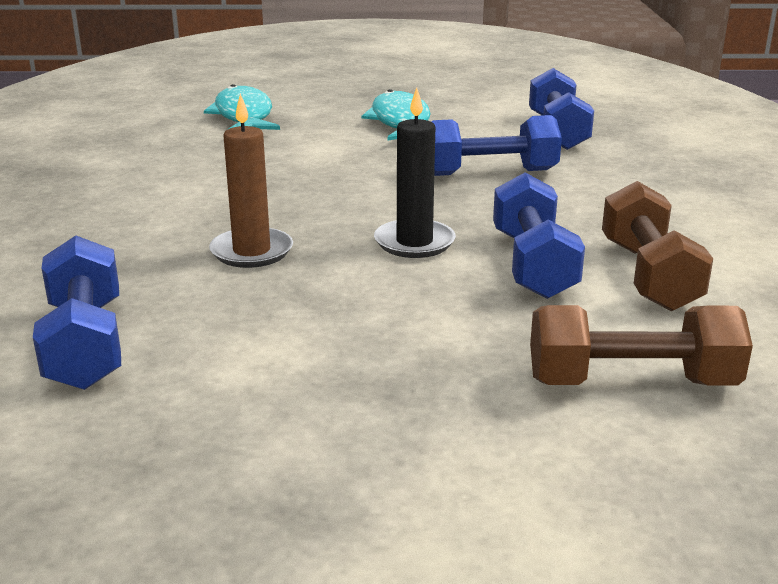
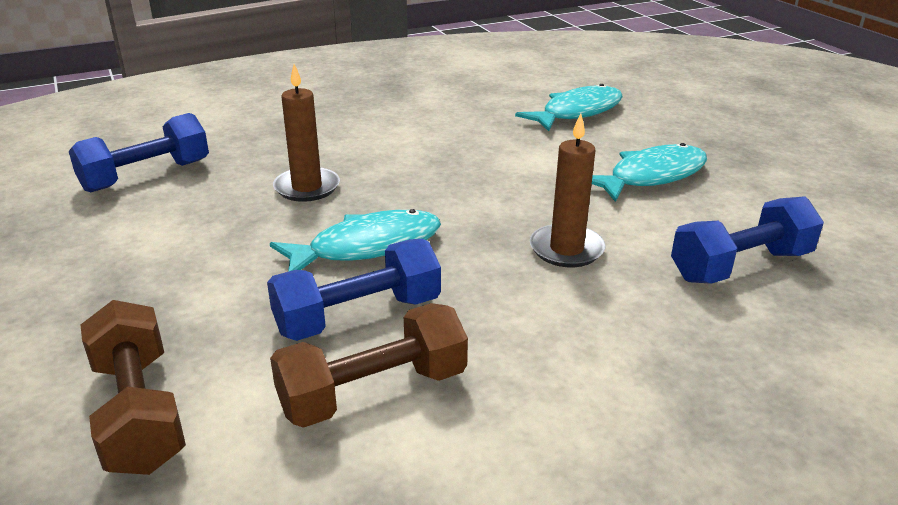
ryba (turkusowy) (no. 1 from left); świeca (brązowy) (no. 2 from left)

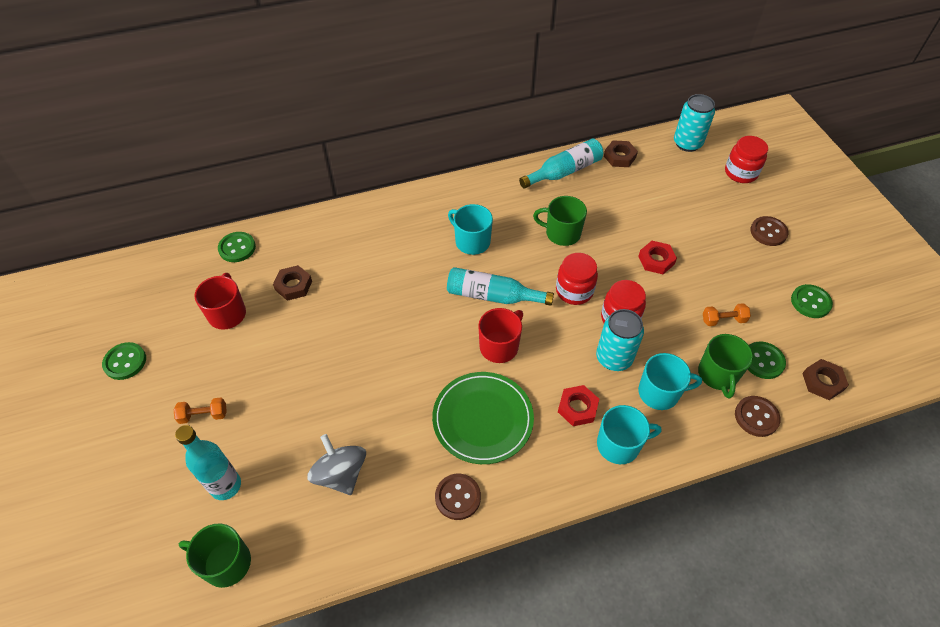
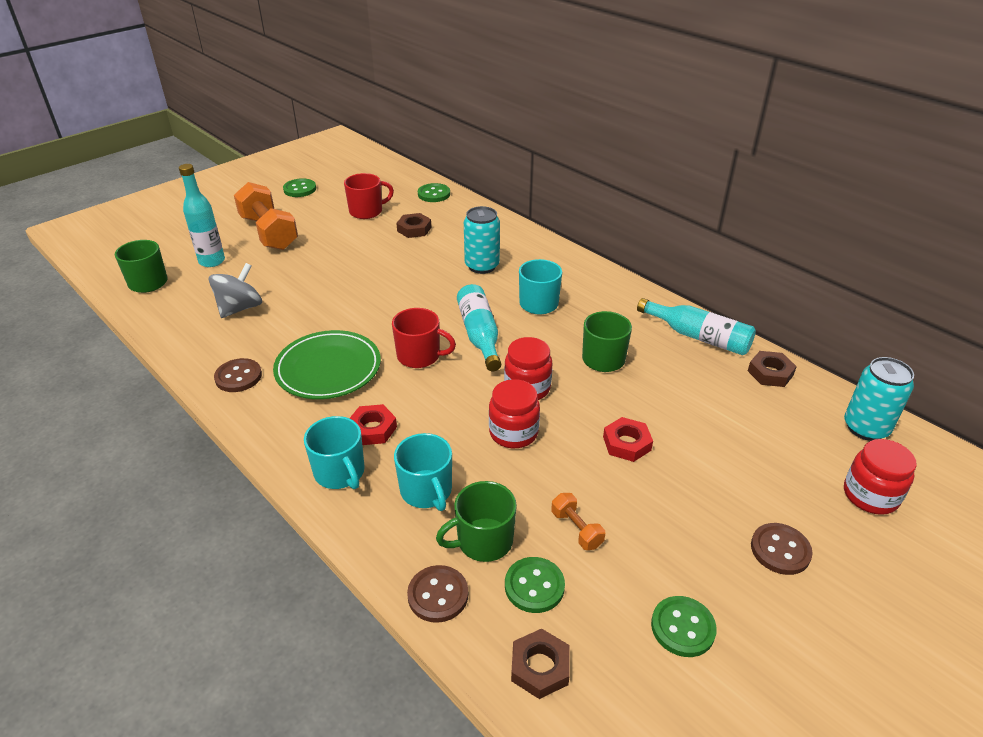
hantel (pomarańczowy) (no. 1 from left); puszka (turkusowy) (no. 1 from left)

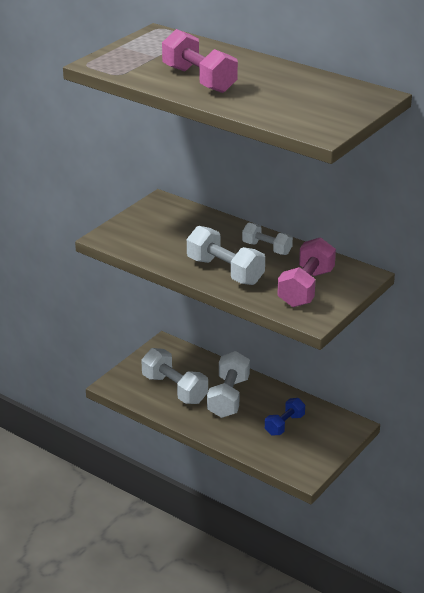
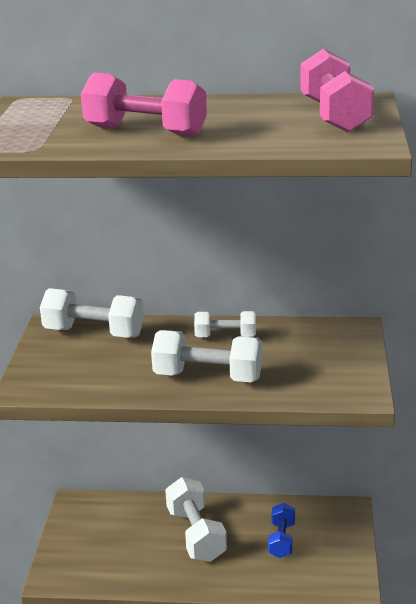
hantel (biały) (no. 1 from left); hantel (różowy) (no. 2 from left)

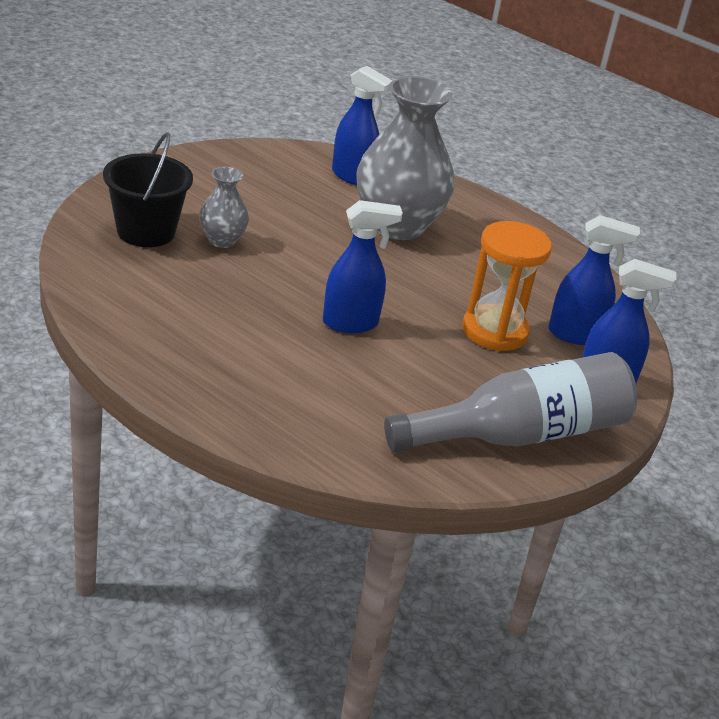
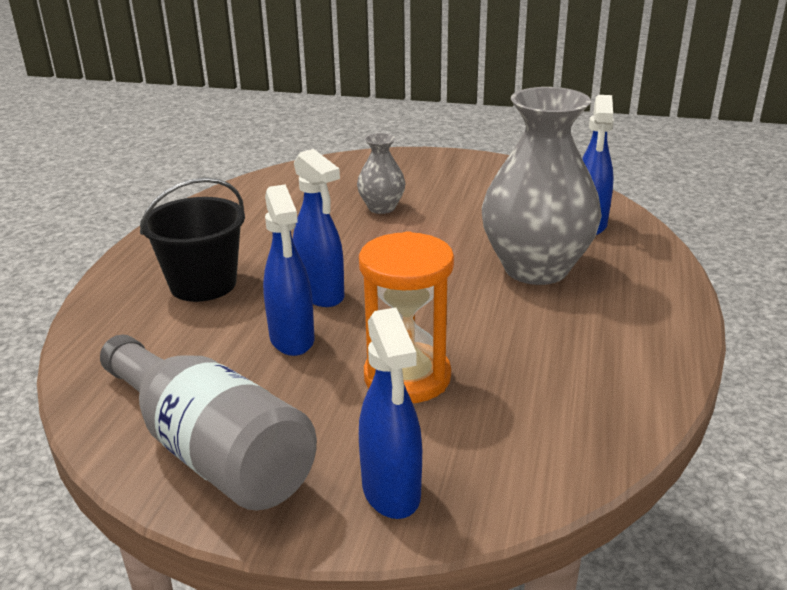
wiadro (czarny); spryskiwacz (niebieski) (no. 1 from left)

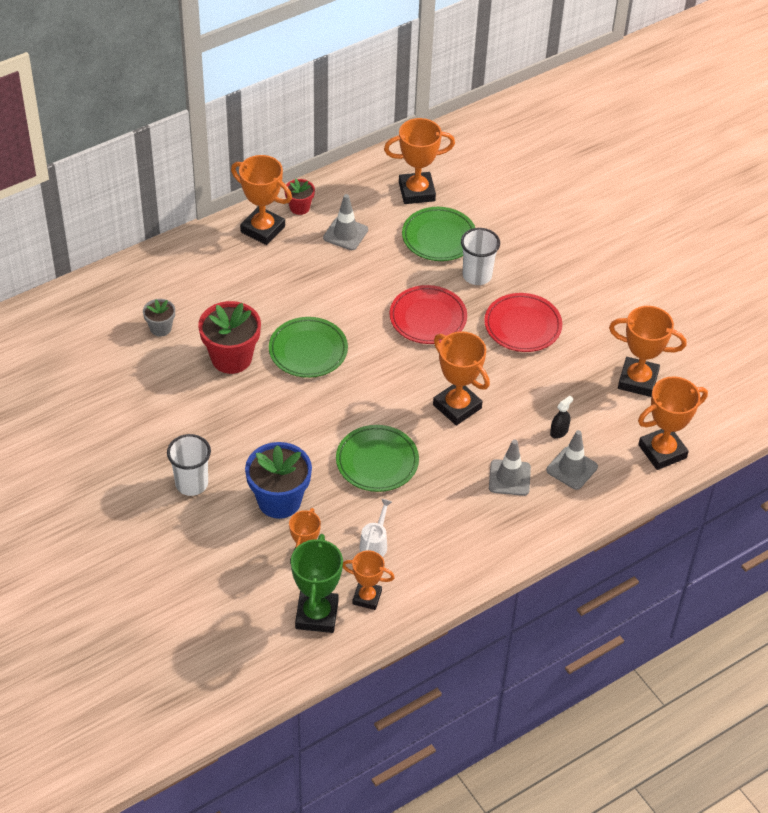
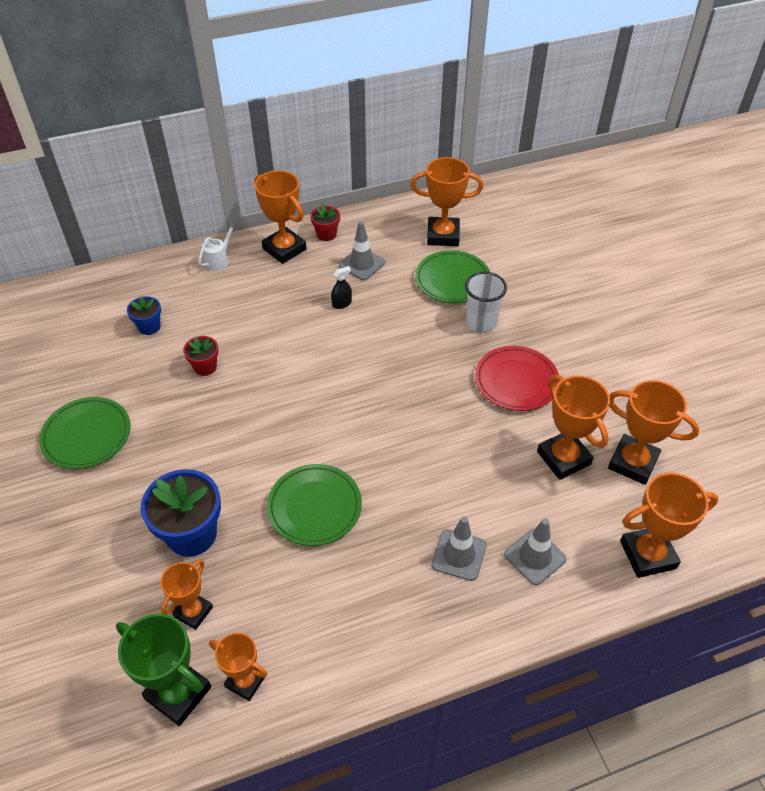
doniczka (niebieski) (no. 1 from left); szklanka (biały) (no. 1 from left in the first image); doniczka (czerwony) (no. 1 from left); talerz (zielony) (no. 1 from left); puchar (zielony); konewka (biały); talerz (czerwony) (no. 1 from left in the first image); puchar (pomarańczowy) (no. 5 from left); spryskiwacz (czarny)

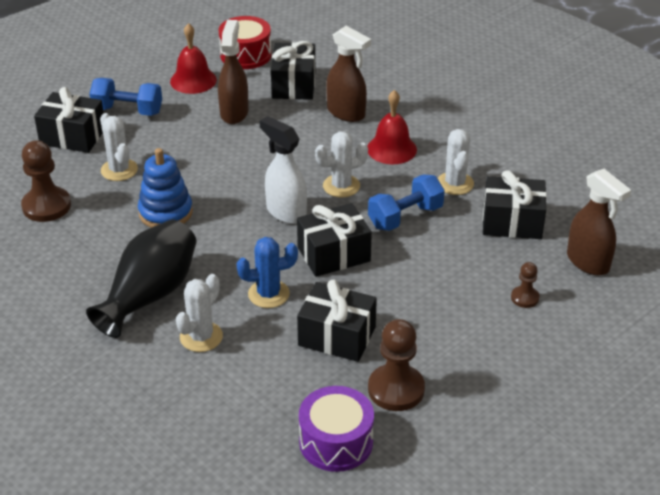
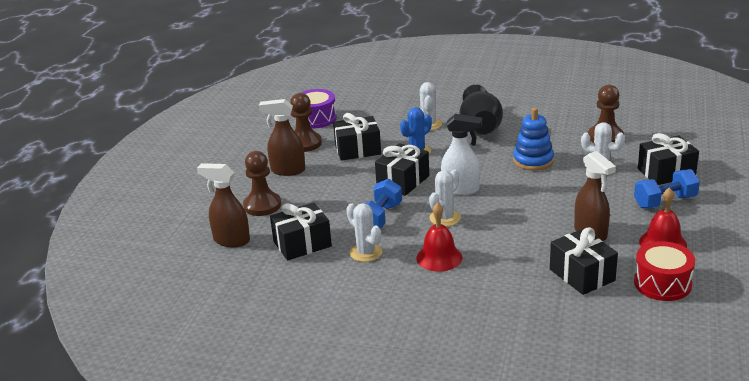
spryskiwacz (brązowy) (no. 2 from left); pionek (brązowy) (no. 1 from left)

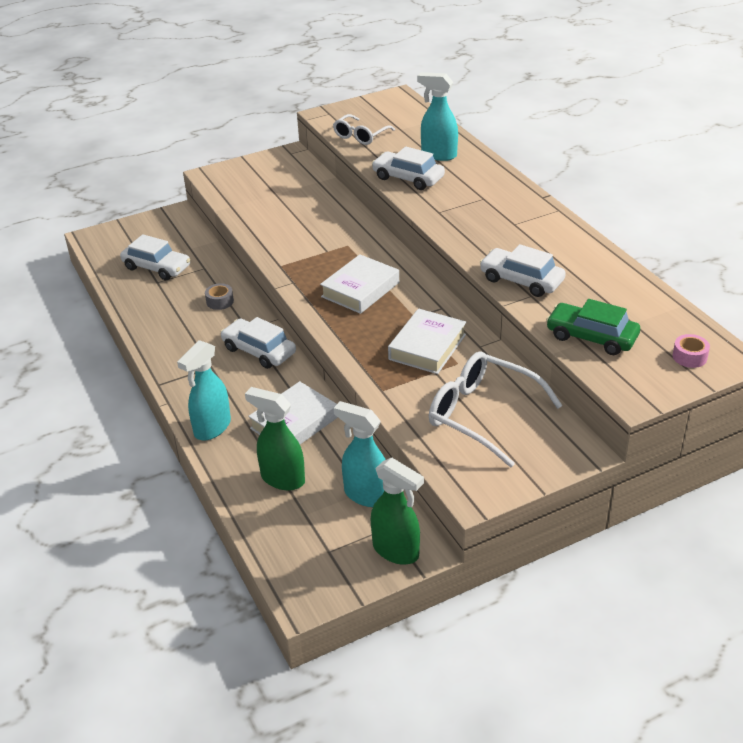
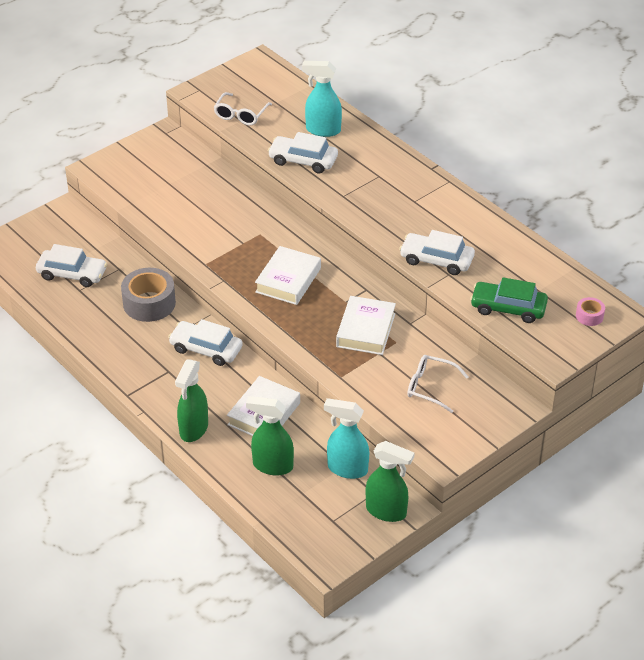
spryskiwacz (zielony) (no. 1 from left); taśma klejąca (szary); okulary (biały) (no. 2 from left)

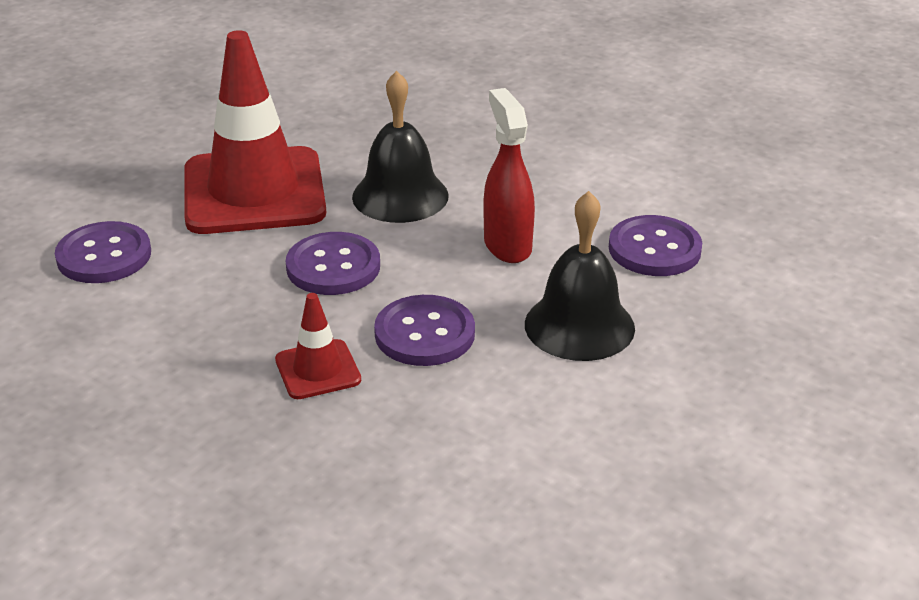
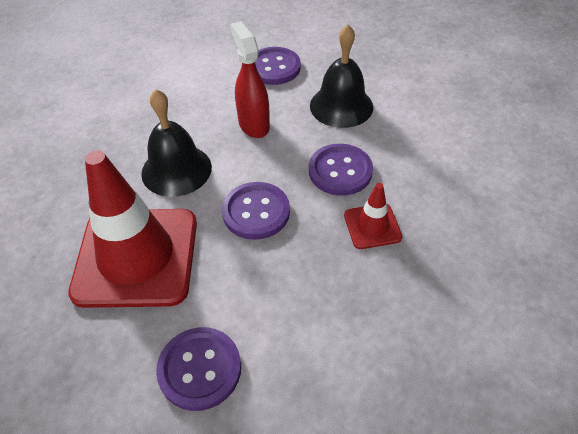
spryskiwacz (czerwony)

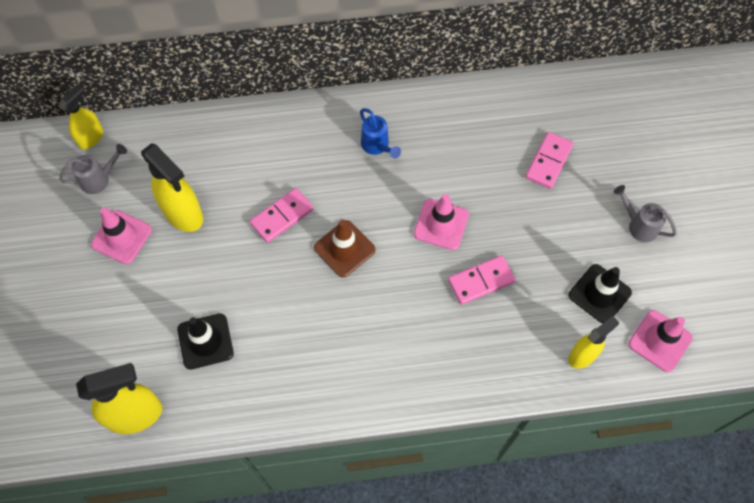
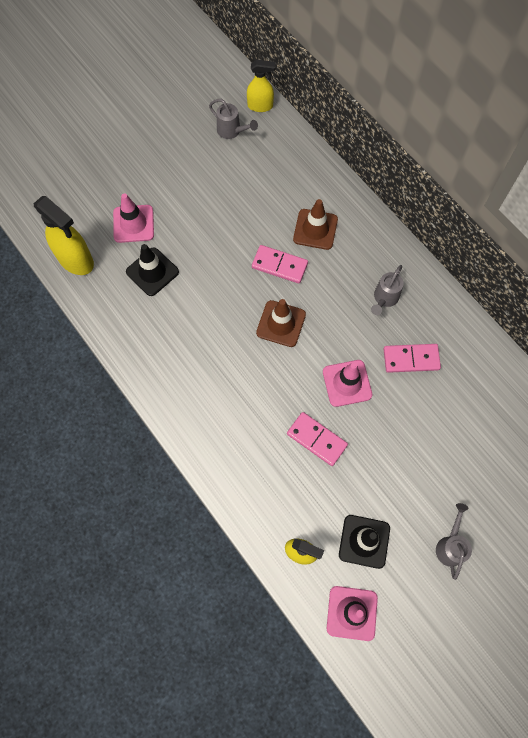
pachołek (różowy) (no. 1 from left); spryskiwacz (żółty) (no. 3 from left in the first image); konewka (szary) (no. 2 from left); kostka domina (różowy) (no. 3 from left); pachołek (brązowy) (no. 2 from left)

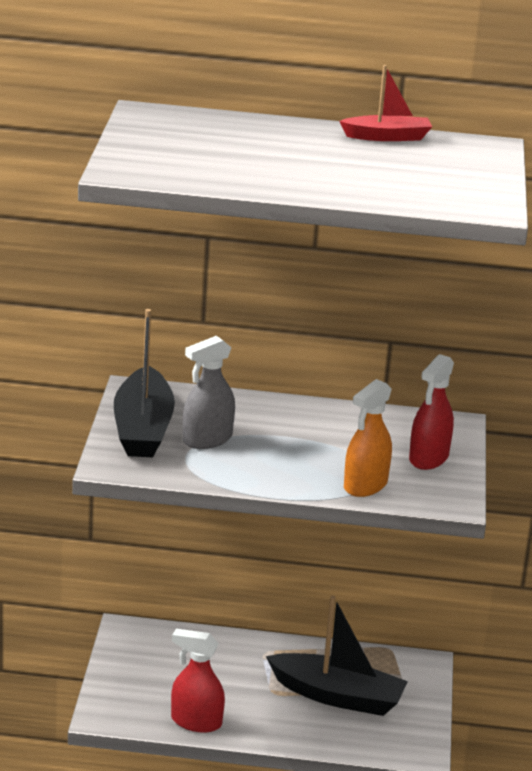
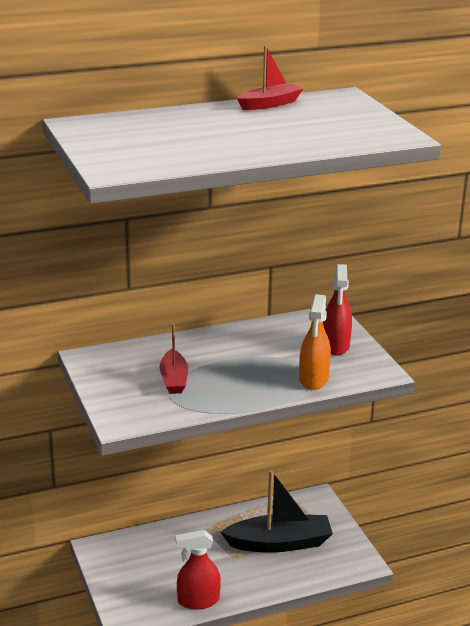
łódka (czarny) (no. 1 from left in the first image); łódka (czerwony) (no. 1 from left)

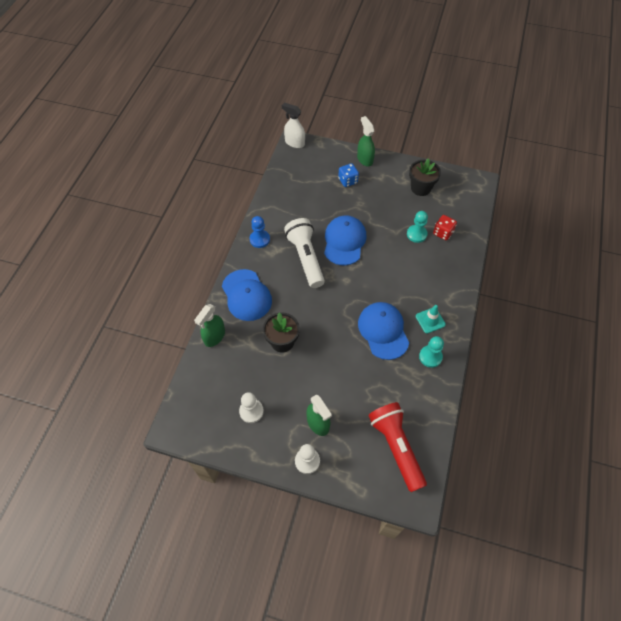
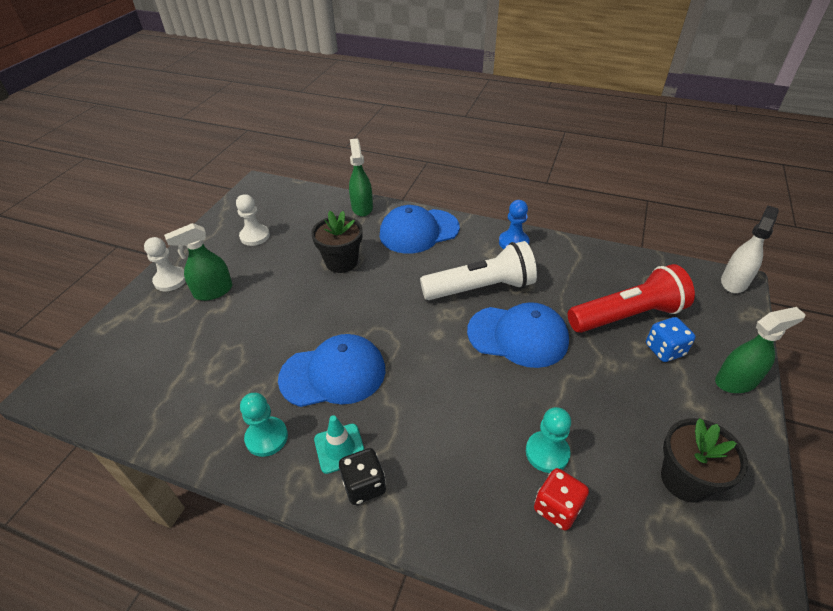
spryskiwacz (zielony) (no. 2 from left); latarka (czerwony); kostka do gry (czarny)

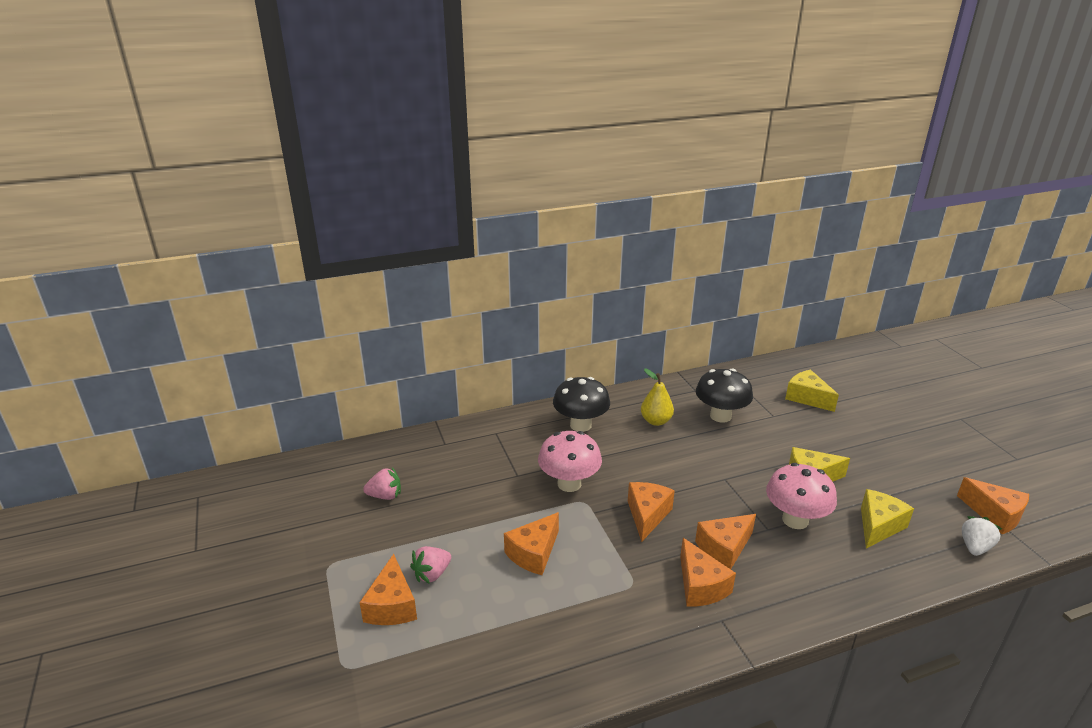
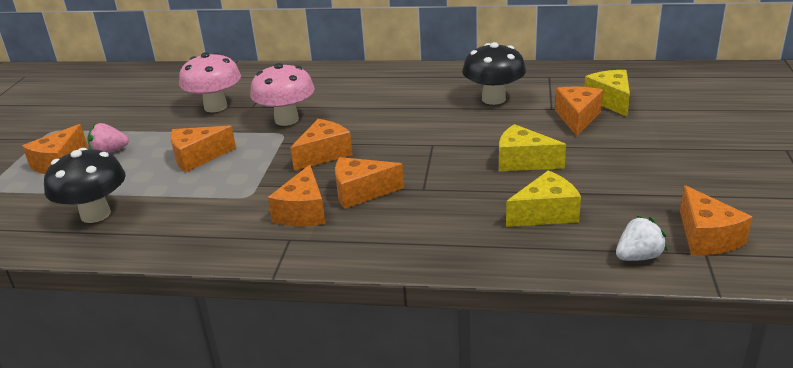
truskawka (różowy) (no. 1 from left in the first image); grzyb (czarny) (no. 1 from left); gruszka (żółty); grzyb (różowy) (no. 1 from left); ser (pomarańczowy) (no. 6 from left)

